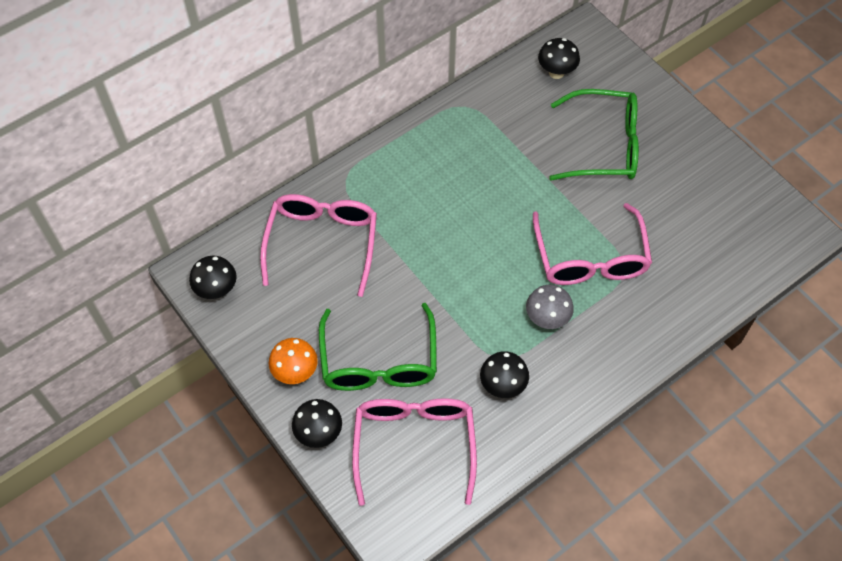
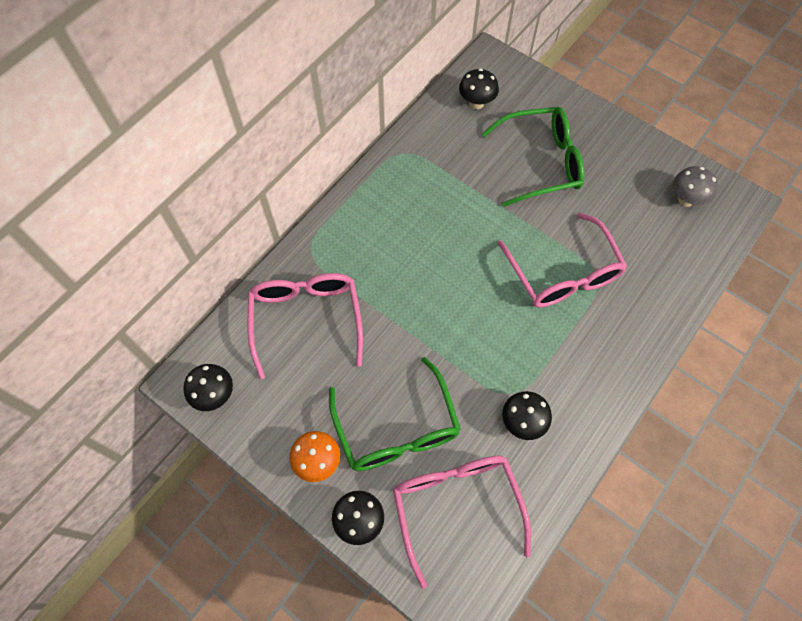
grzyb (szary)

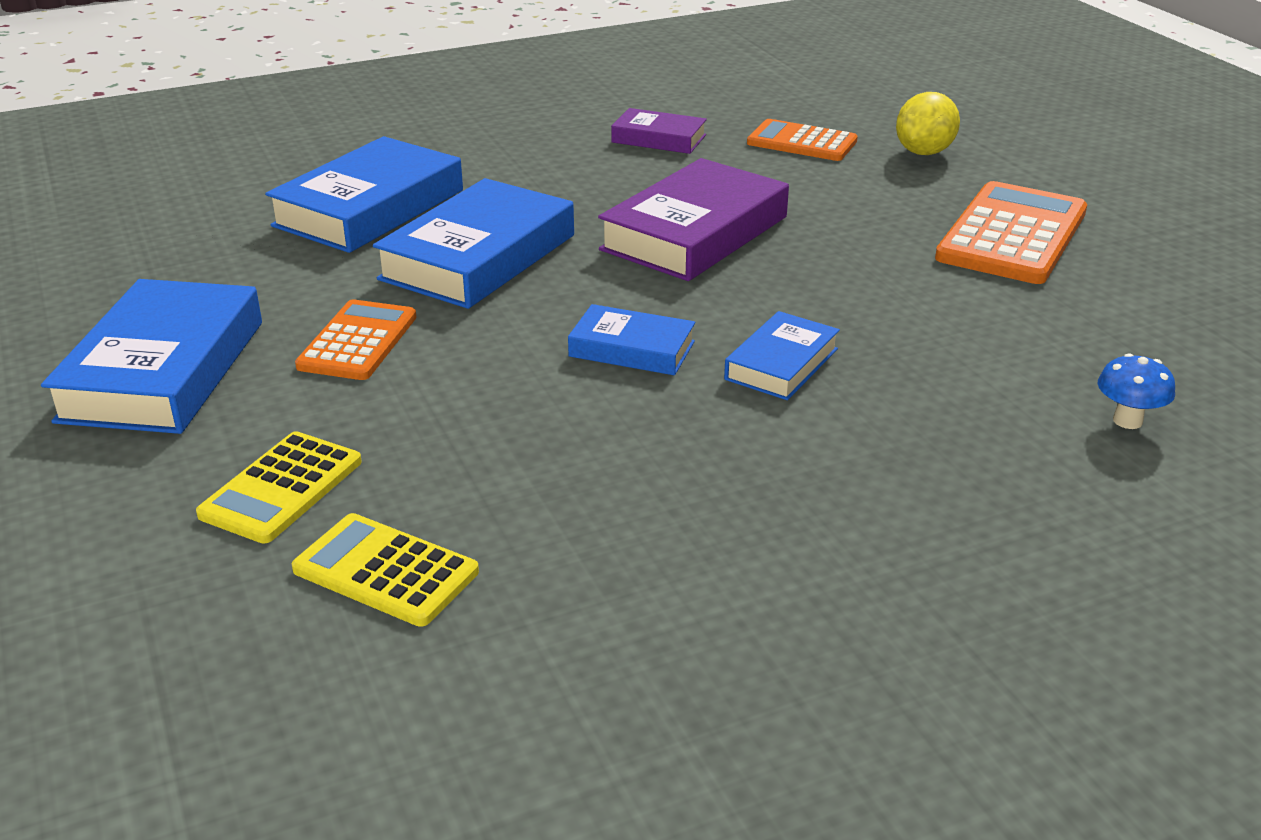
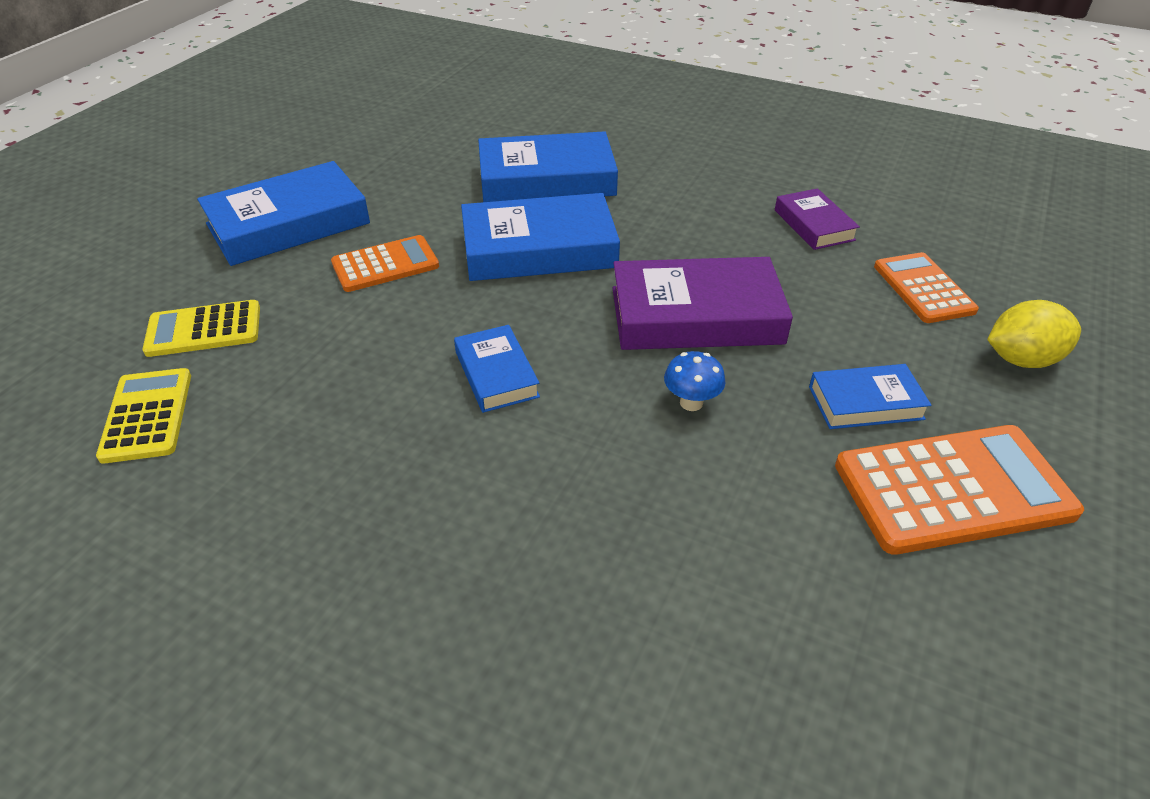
książka (niebieski) (no. 5 from left); grzyb (niebieski)

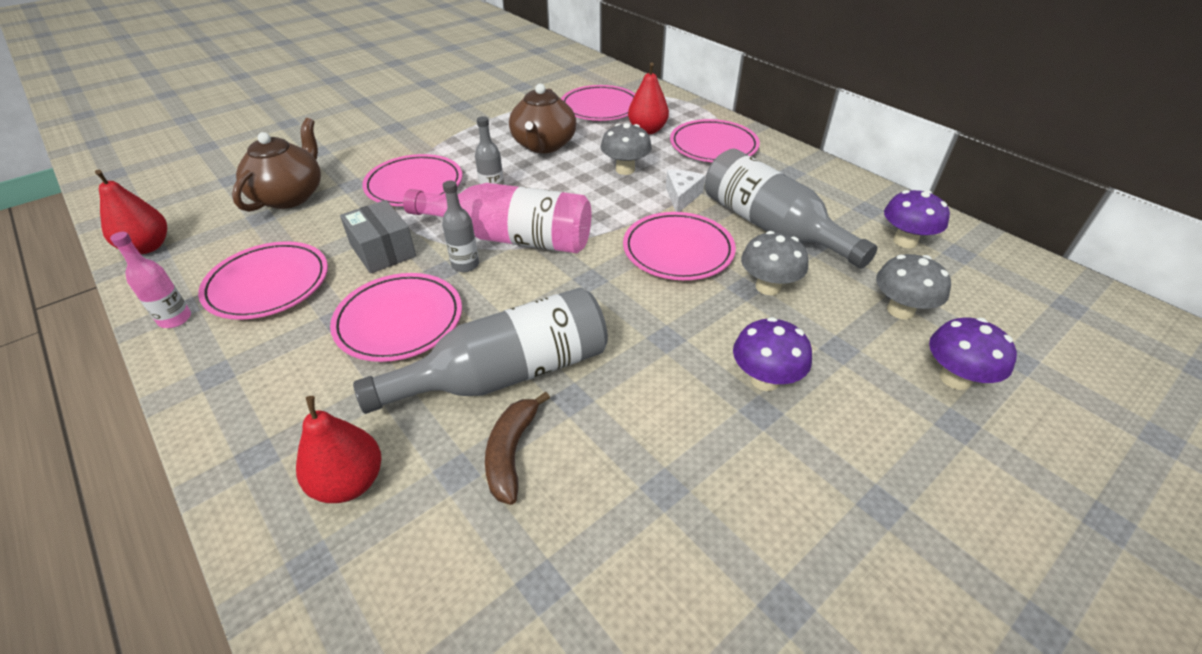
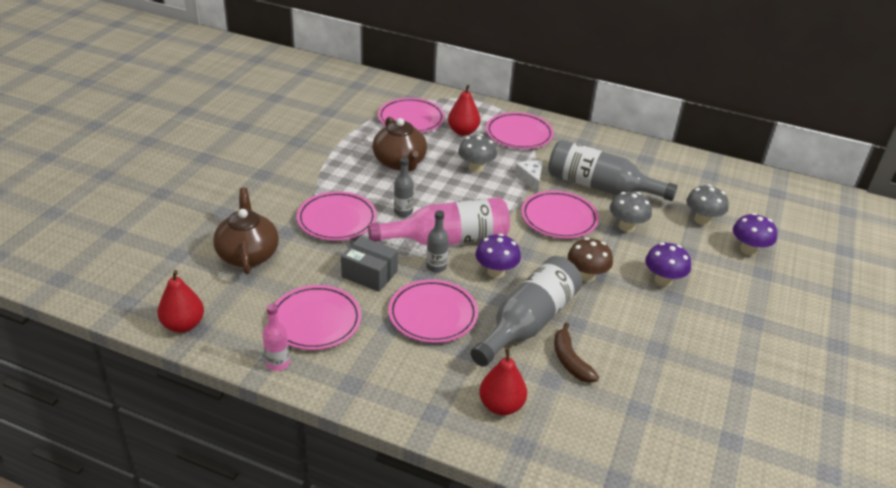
grzyb (fioletowy) (no. 1 from left); grzyb (brązowy)

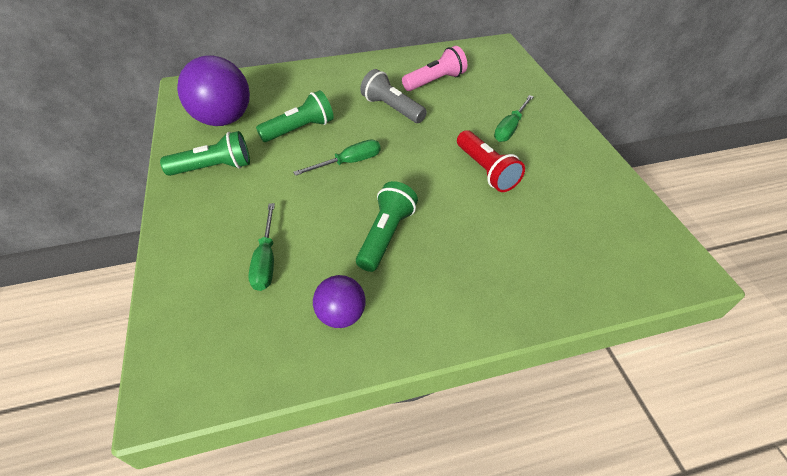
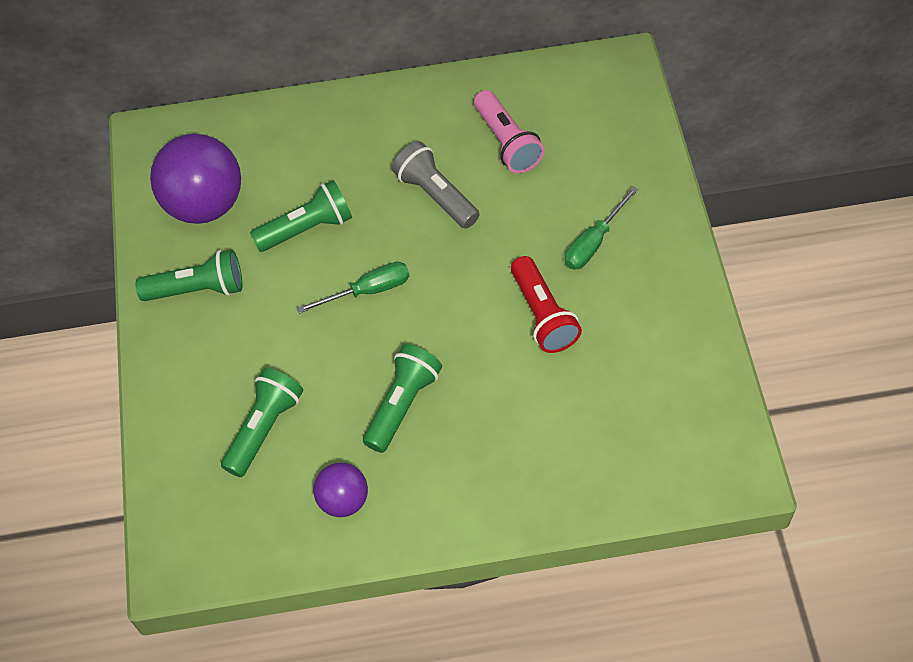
latarka (zielony) (no. 2 from left); latarka (różowy)

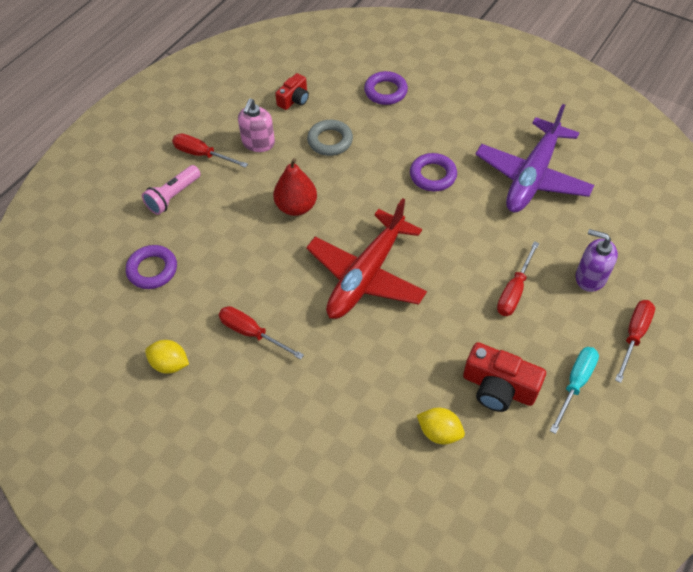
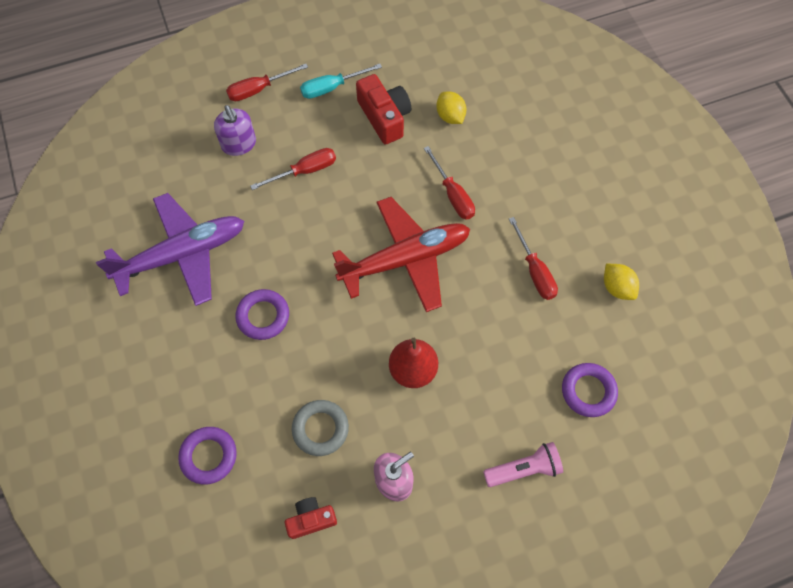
śrubokręt (czerwony) (no. 3 from left)

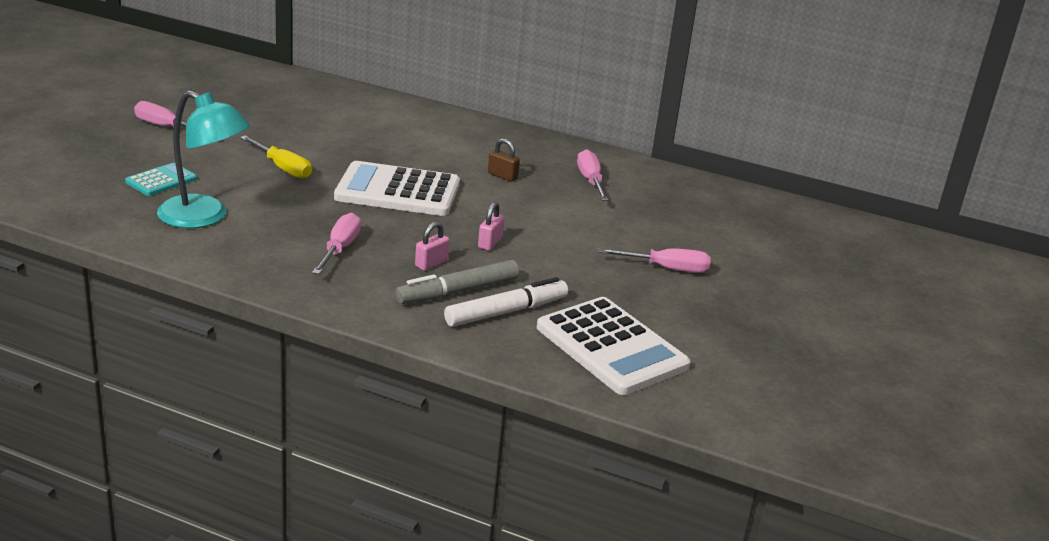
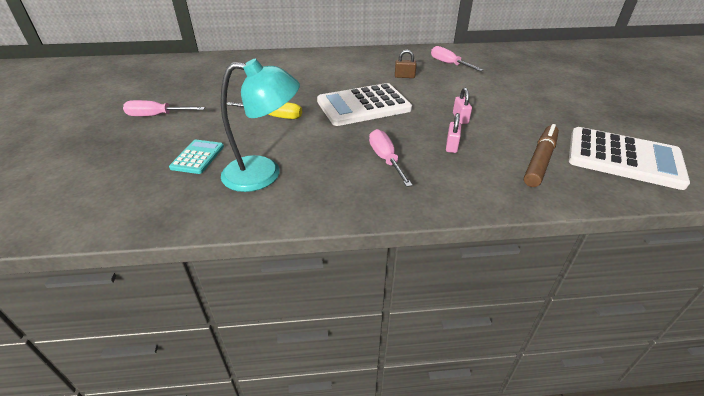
flamaster (szary); flamaster (brązowy); śrubokręt (różowy) (no. 4 from left in the first image)

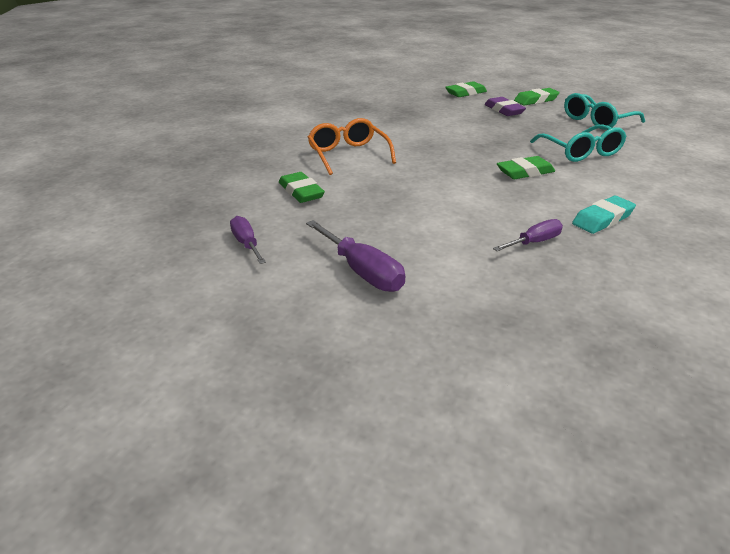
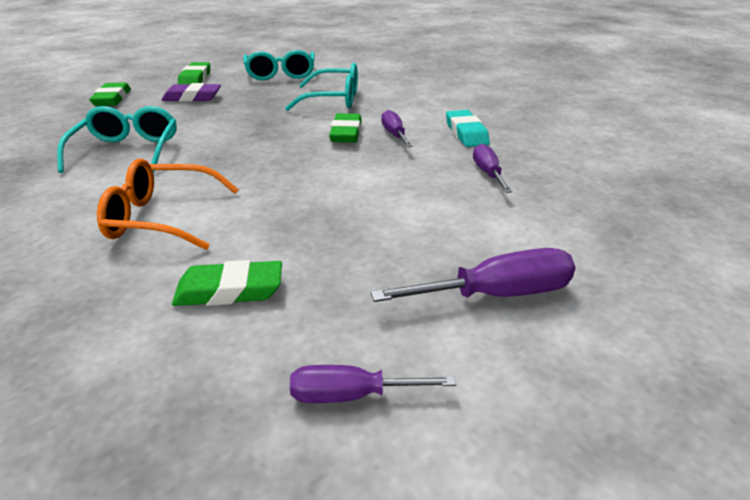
okulary (turkusowy) (no. 1 from left); śrubokręt (fioletowy) (no. 2 from left)

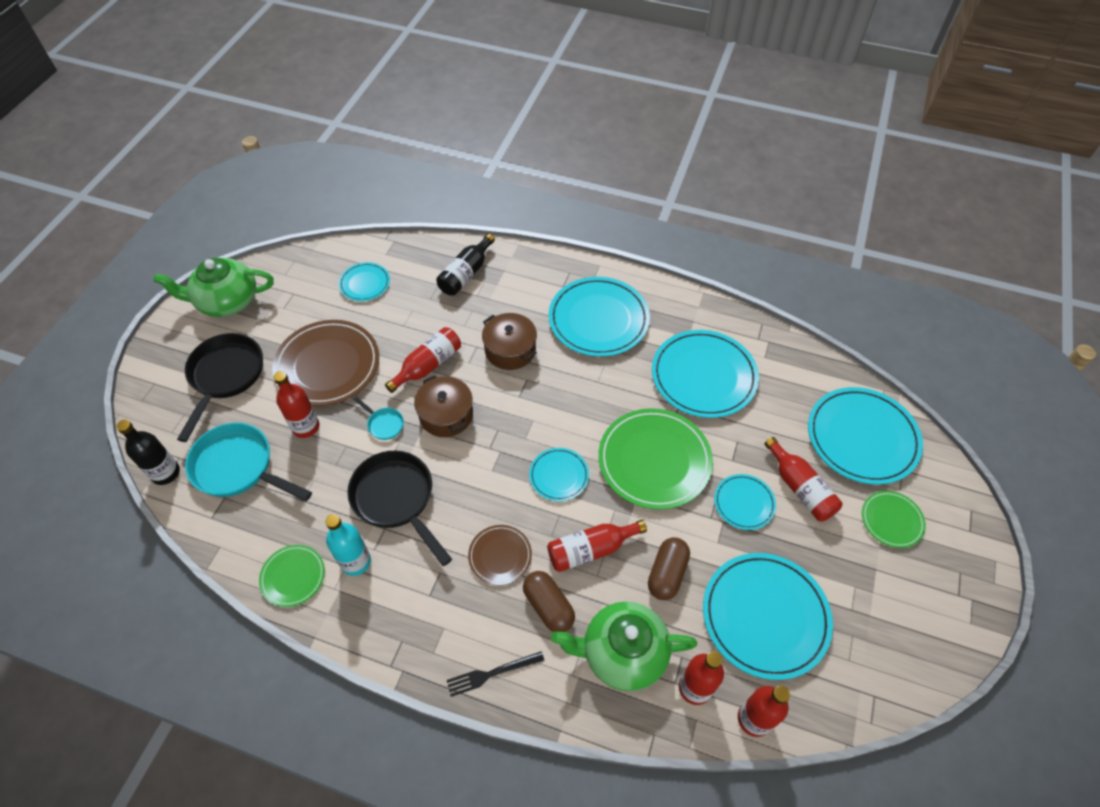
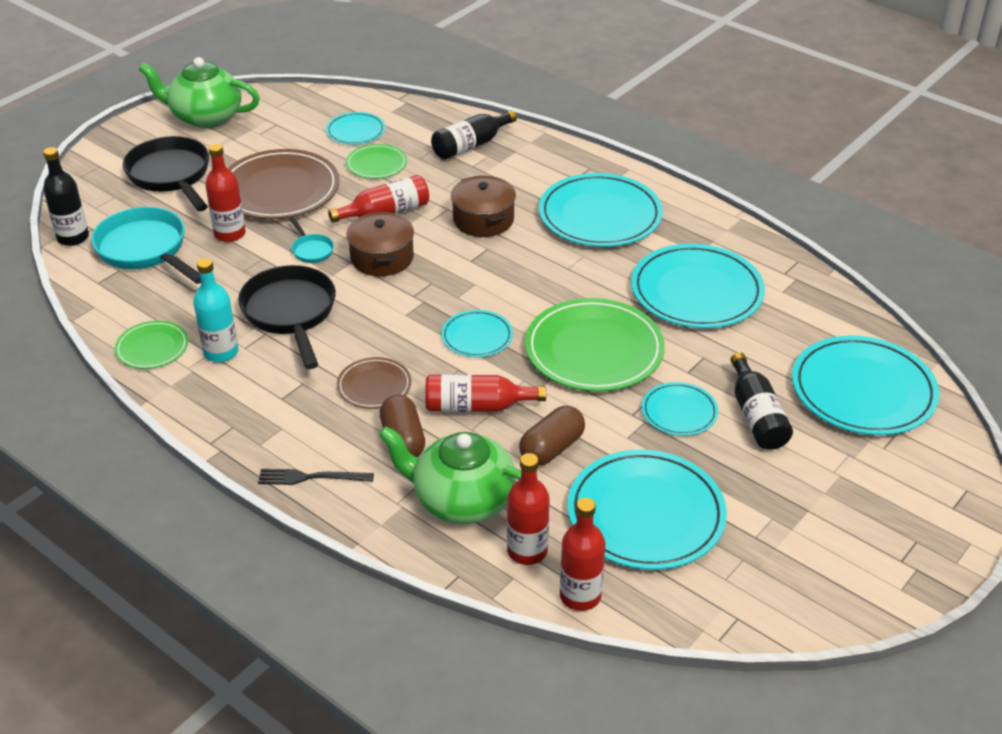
patelnia (czarny) (no. 1 from left); butelka (czarny) (no. 3 from left); talerz (zielony) (no. 2 from left)

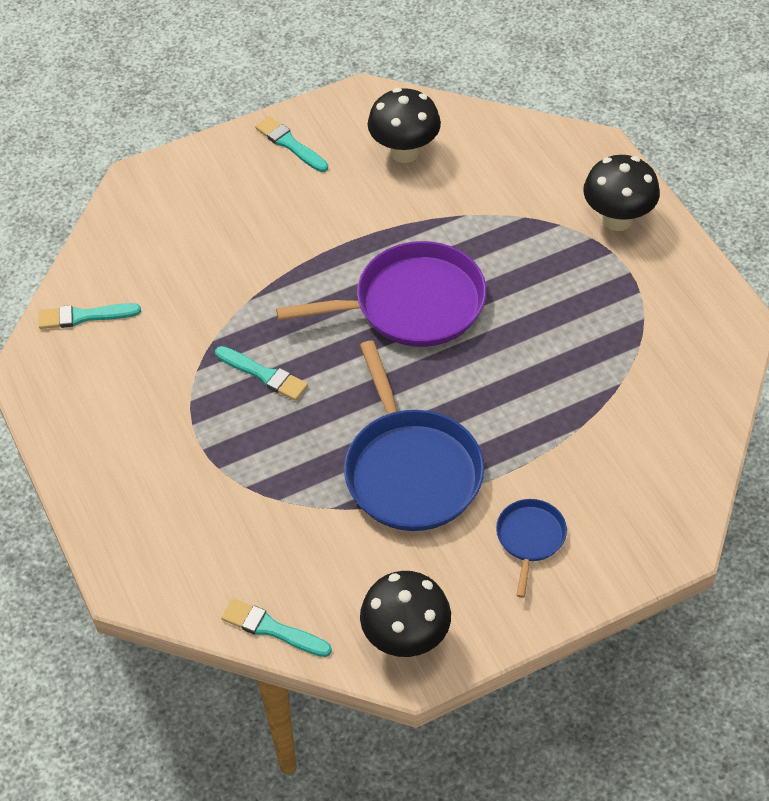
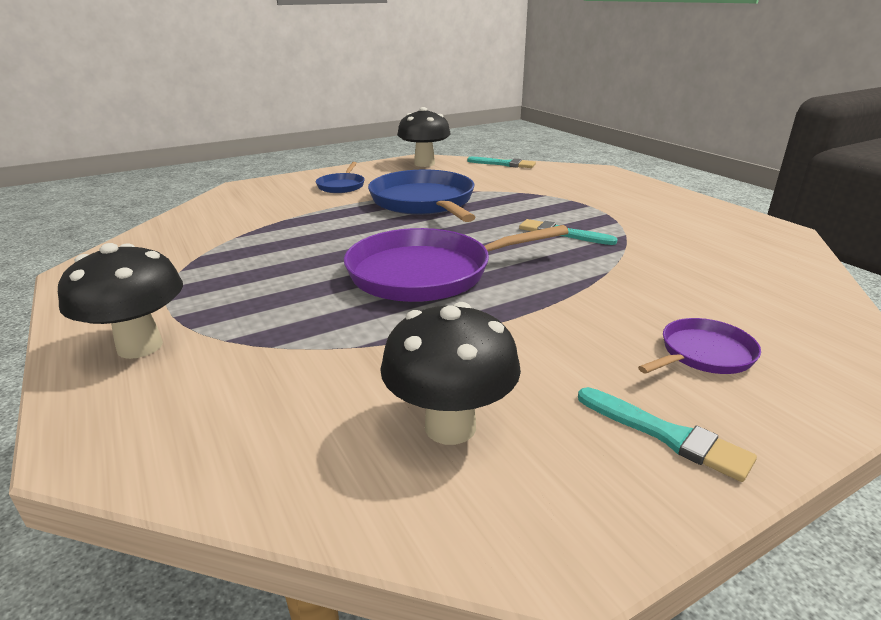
pędzel (turkusowy) (no. 1 from left in the first image); patelnia (fioletowy) (no. 2 from left)

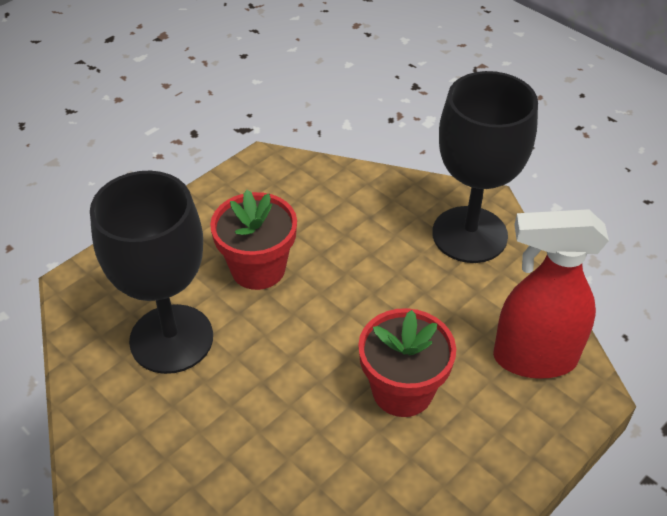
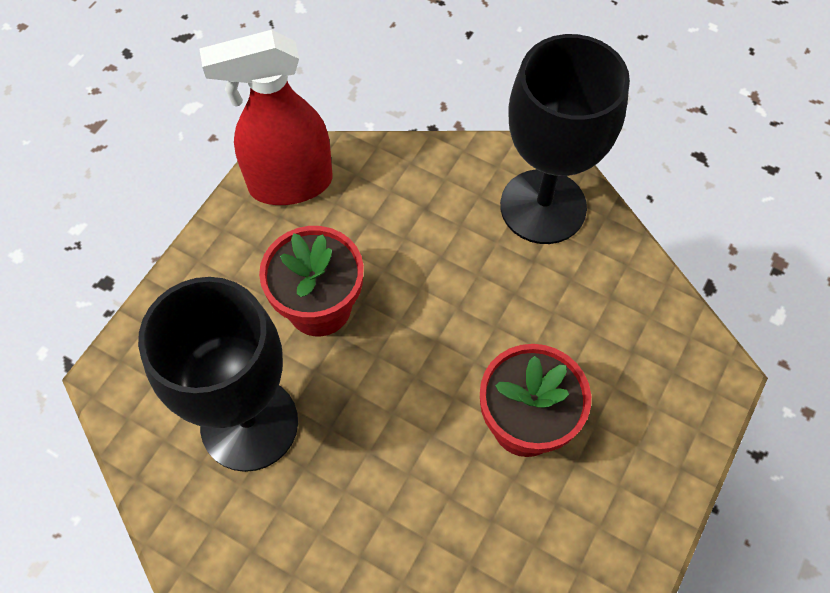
spryskiwacz (czerwony)

